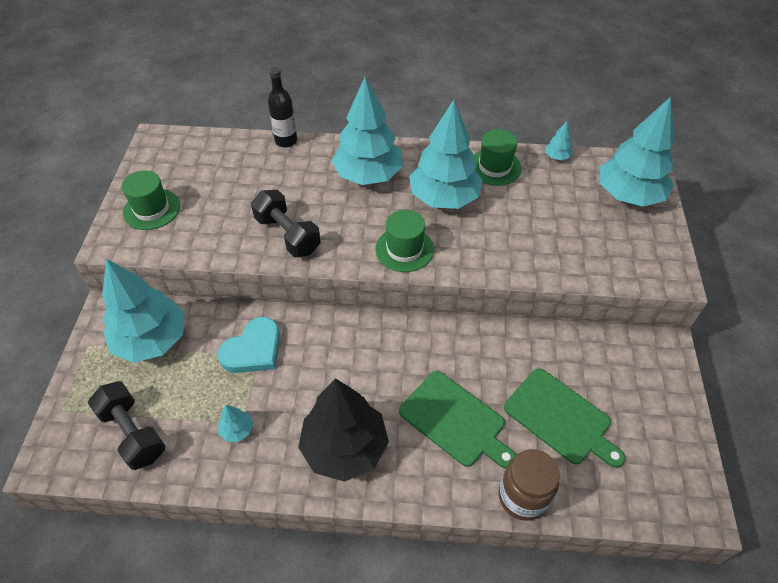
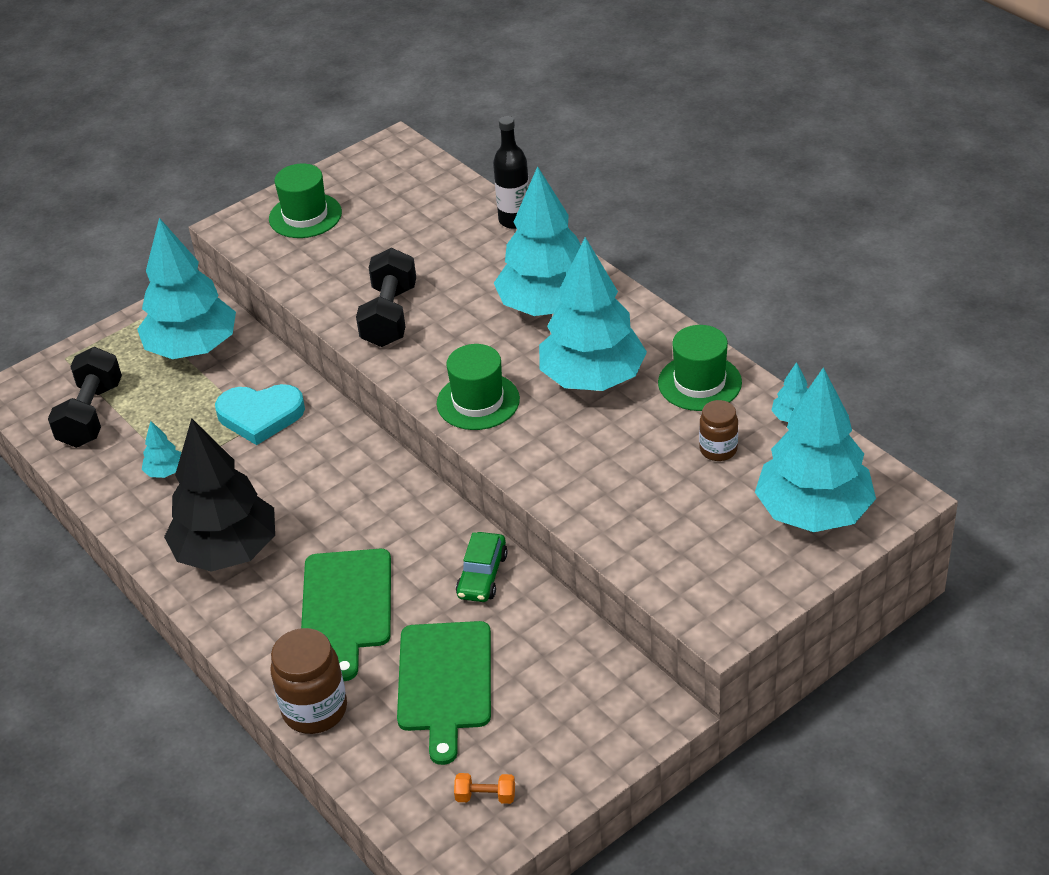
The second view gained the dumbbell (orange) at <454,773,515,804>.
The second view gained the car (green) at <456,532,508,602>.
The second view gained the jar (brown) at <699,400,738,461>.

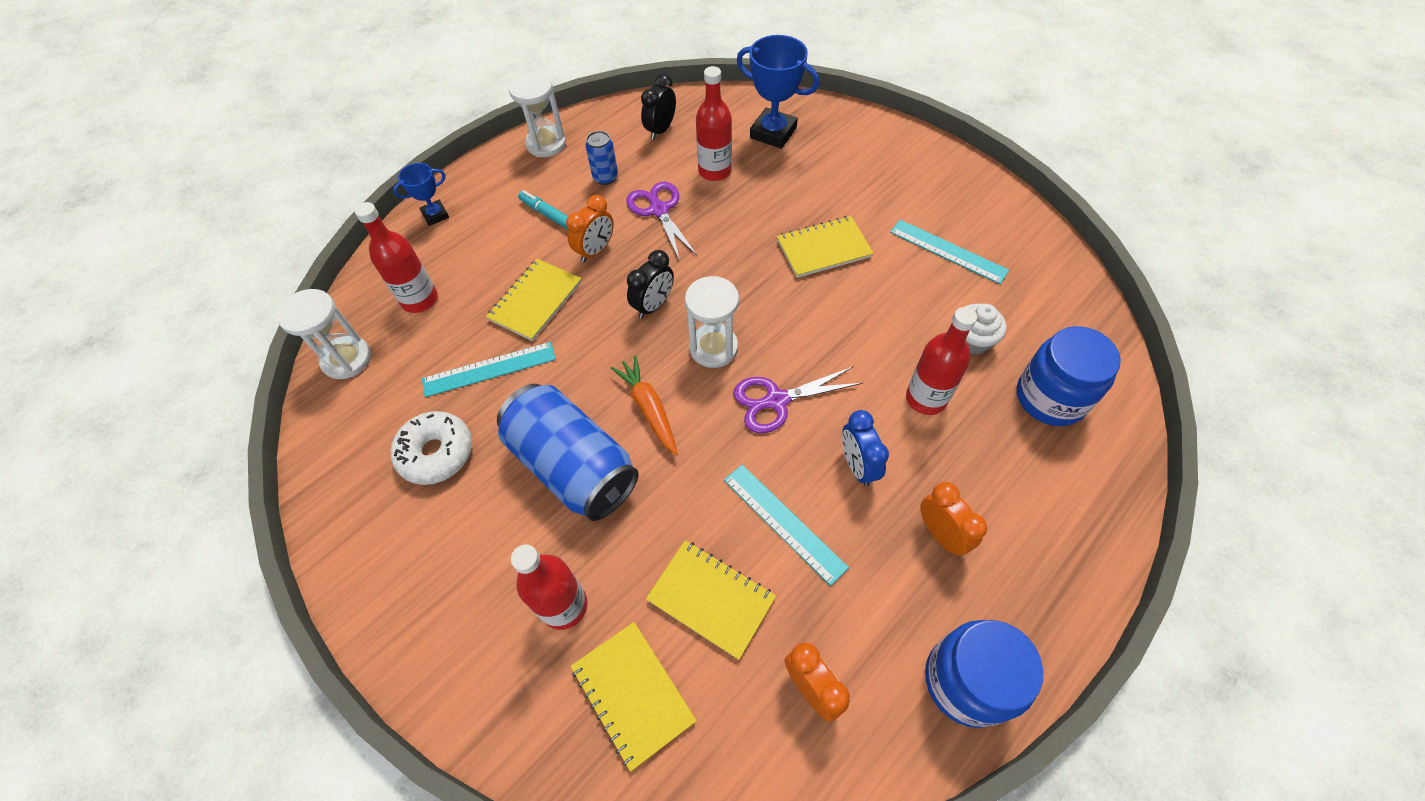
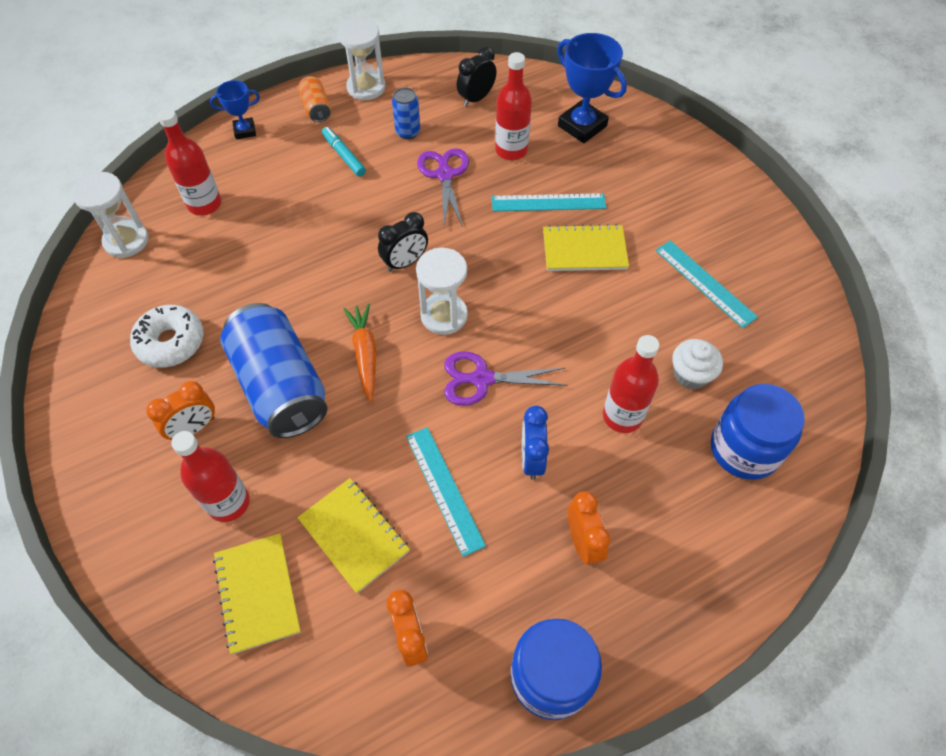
The second view lost the notebook (yellow) at <486,259,582,341>.
The second view gained the can (orange) at <298,76,331,122>.
The ruler (turquoise) ended up elsewhere, having gone from <422,342,556,397> to <492,193,606,211>.
The clock (orange) ended up elsewhere, having gone from <566,195,614,262> to <146,381,215,440>.

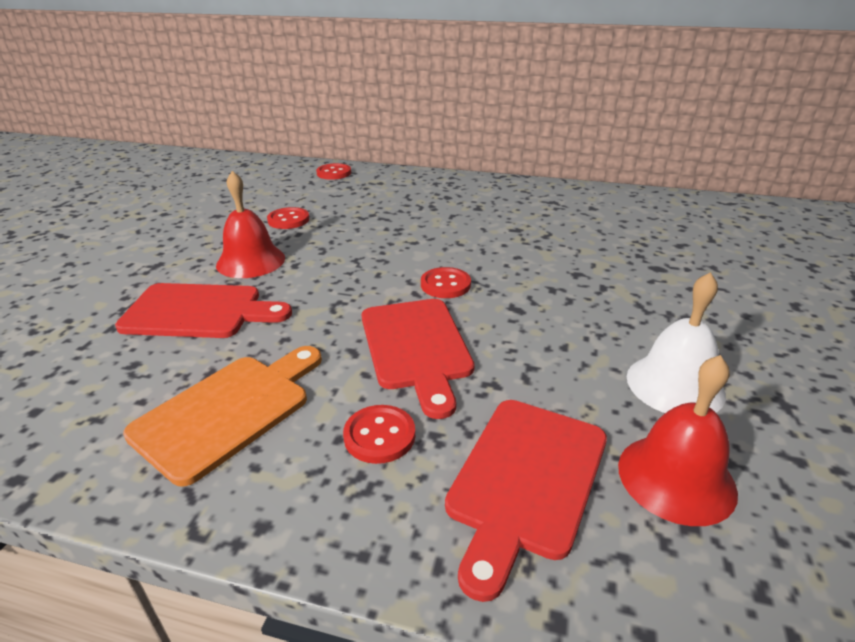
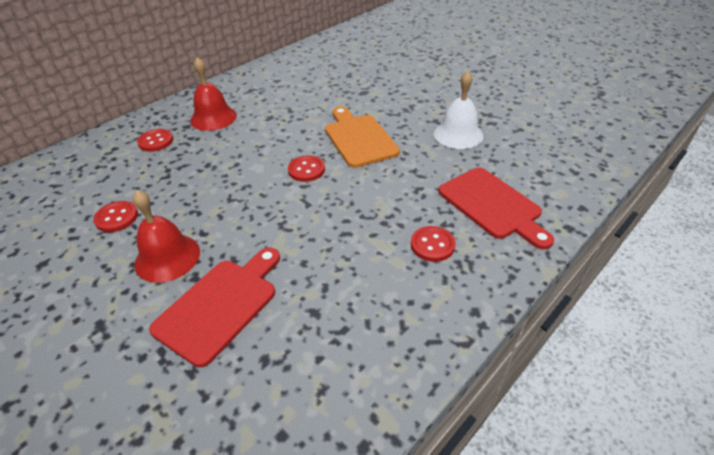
The second view lost the cutting board (red) at <362,299,475,419>.
The cutting board (orange) ended up elsewhere, having gone from <123,346,322,487> to <325,107,400,168>.
The button (red) ended up elsewhere, having gone from <316,163,351,180> to <137,129,173,152>.
The bell (red) ended up elsewhere, having gone from <618,355,738,526> to <190,57,237,131>.

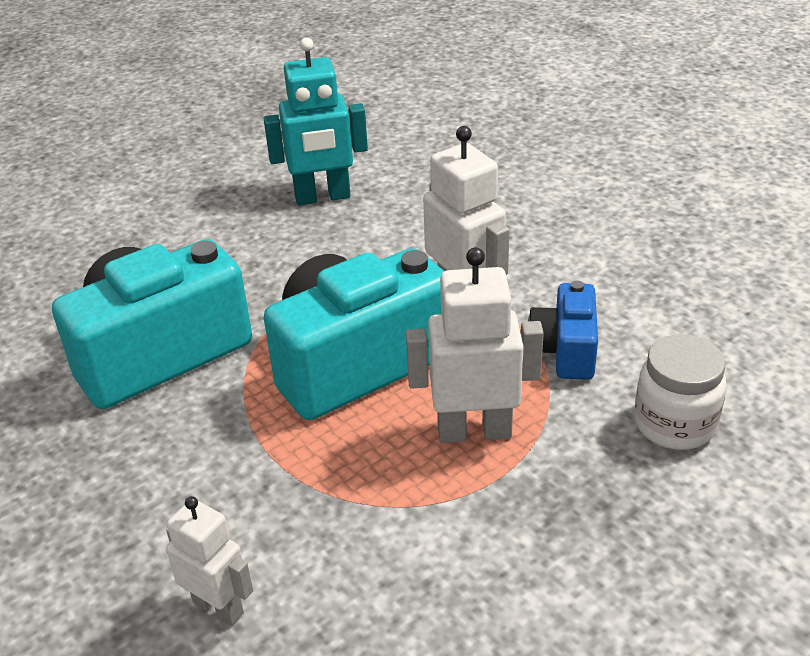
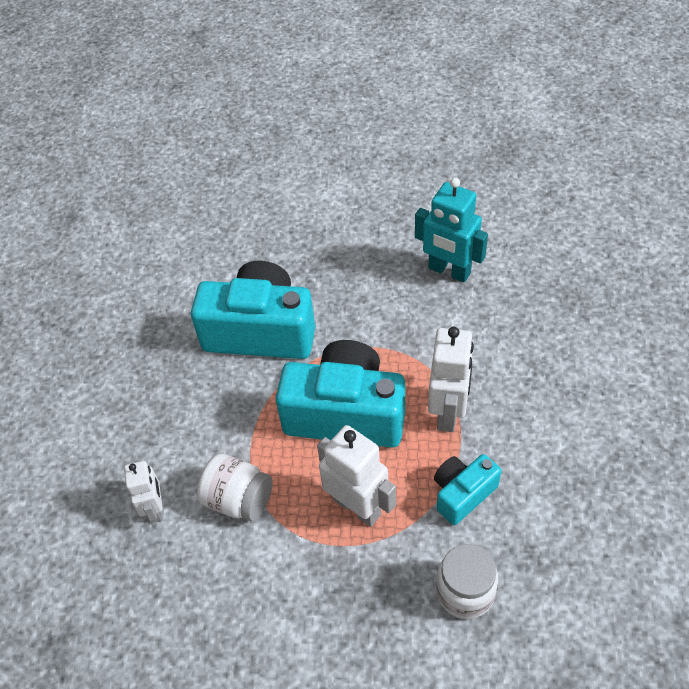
The second view gained the jar (white) at <197,453,273,521>.
What was the camera (blue) at <528,280,598,380> turned into the camera (turquoise) at <434,454,501,525>.

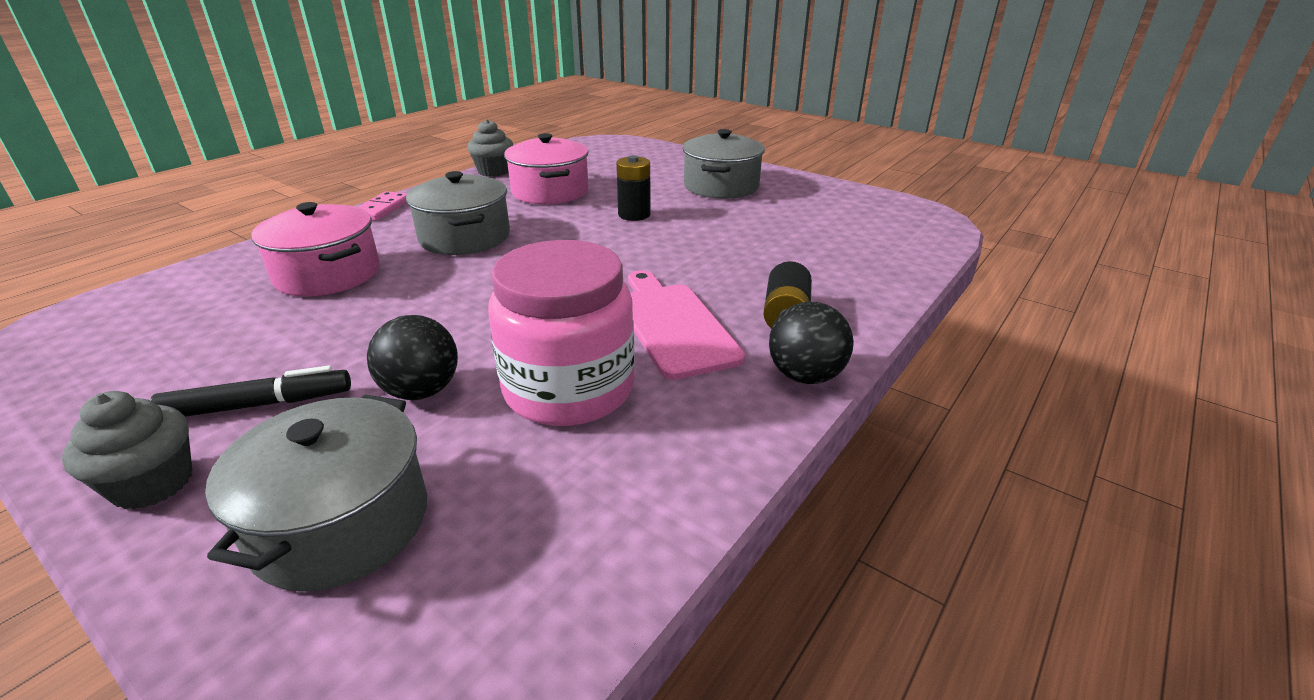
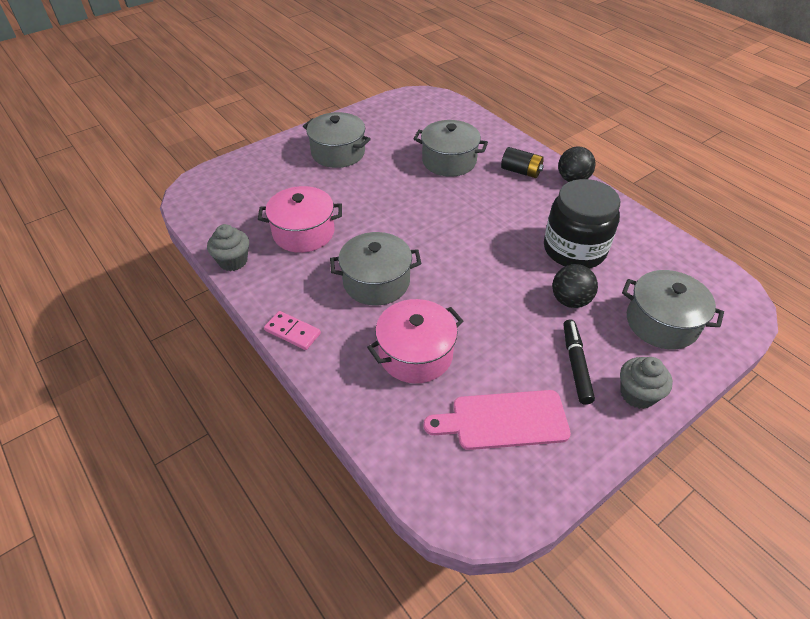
The second view lost the battery (black) at <616,155,651,221>.
The second view gained the pot (grey) at <414,120,488,177>.
The cutting board (pink) ended up elsewhere, having gone from <628,270,745,380> to <424,390,571,450>.
What was the jar (pink) at <488,240,635,426> turned into the jar (black) at <544,179,620,268>.

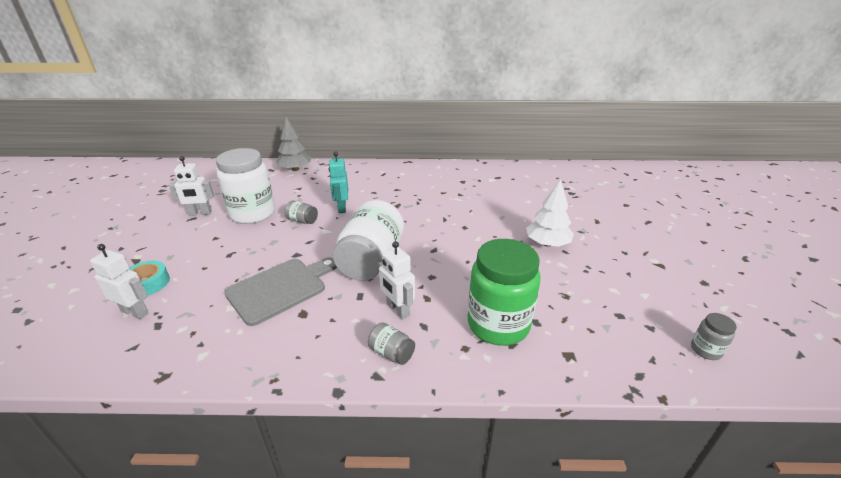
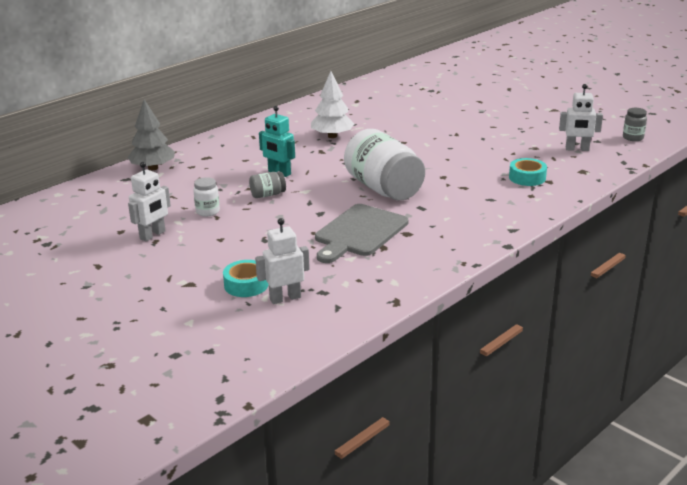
The second view lost the jar (grey) at <368,323,415,365>.
The robot (white) ended up elsewhere, having gone from <378,241,415,319> to <559,84,603,151>.
The tree (white) ended up elsewhere, having gone from <526,179,574,247> to <311,71,354,138>.
Where the jar (green) stood at <468,239,540,346>, the tape (turquoise) came to stand at <509,158,547,186>.
The cutting board (grey) at <224,257,337,326> ended up facing another way, 150 degrees counterclockwise from before.
The size of the jar (white) at <216,148,275,224> changed by a factor of 0.43.

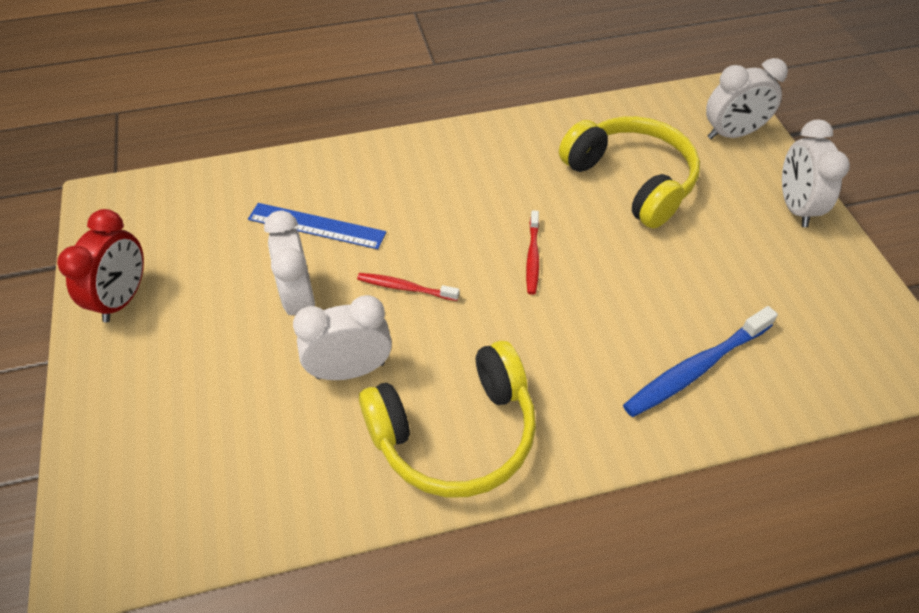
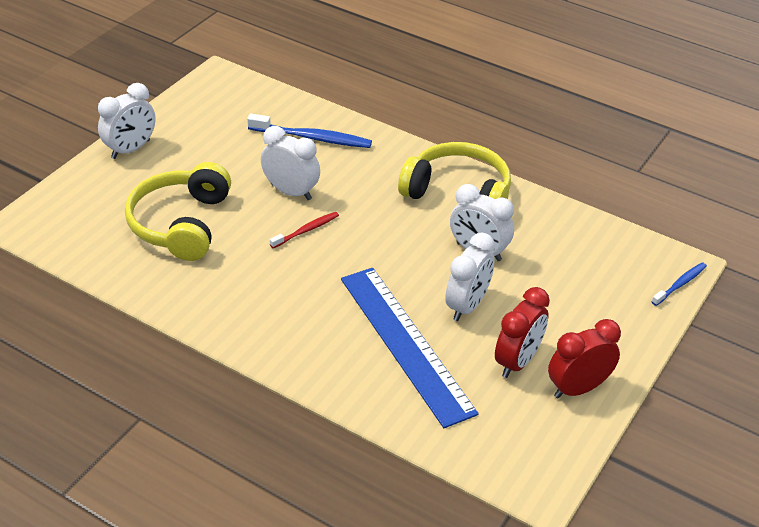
The second view lost the toothbrush (red) at <357,273,459,301>.
The second view gained the clock (red) at <495,287,550,378>.
The second view gained the toothbrush (blue) at <652,262,707,306>.
The clock (white) ended up elsewhere, having gone from <706,58,788,139> to <261,126,320,200>.
The size of the ruler (blue) at <248,203,386,249> changed by a factor of 1.75.

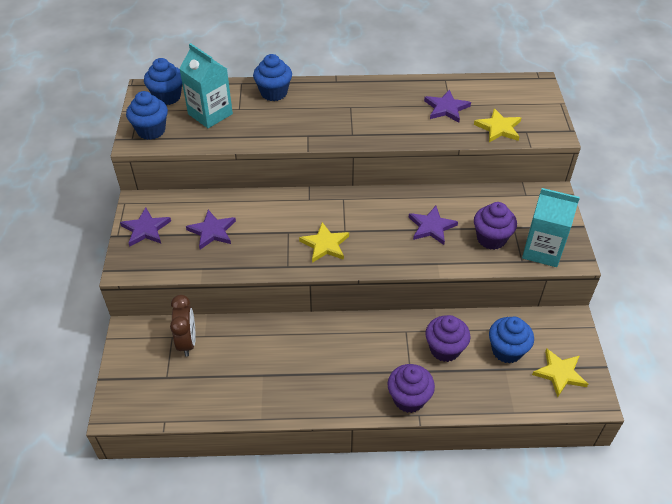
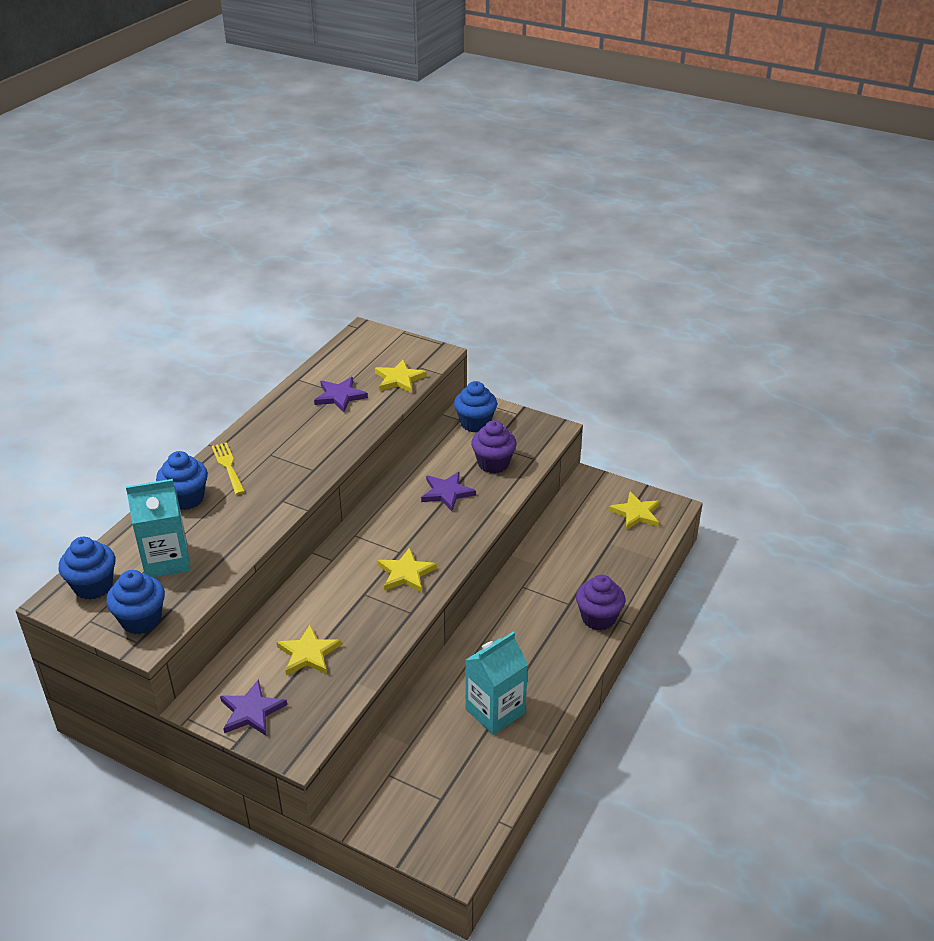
The second view lost the clock (brown) at <170,295,196,357>.
The second view lost the cupcake (purple) at <425,315,471,362>.
The second view gained the fork (yellow) at <211,442,245,495>.
The cupcake (blue) ended up elsewhere, having gone from <489,317,534,363> to <454,381,497,432>.
The carton (turquoise) ended up elsewhere, having gone from <522,188,580,267> to <465,632,528,735>.
What was the star (purple) at <186,210,236,249> turned into the star (yellow) at <276,625,341,675>.

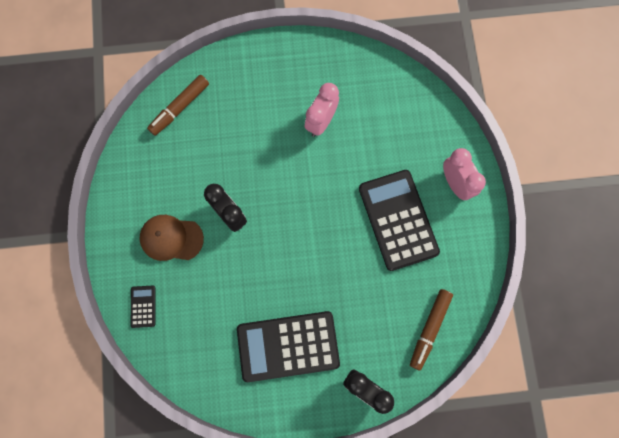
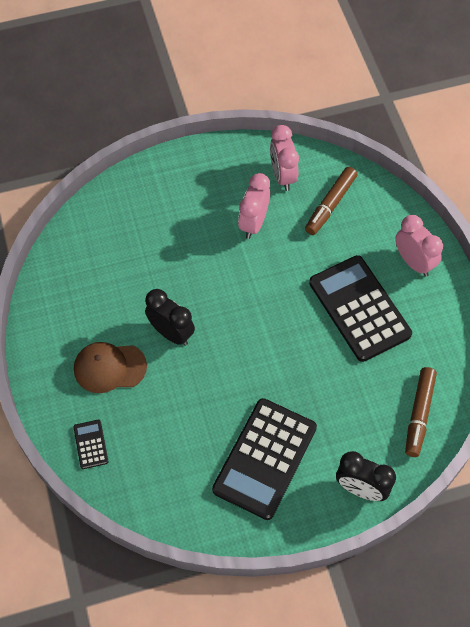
The second view gained the clock (pink) at <270,125,299,191>.
The marker (brown) ended up elsewhere, having gone from <147,75,209,136> to <305,167,357,235>.
The calculator (black) at <237,311,340,382> ended up facing another way, 45 degrees counterclockwise from before.

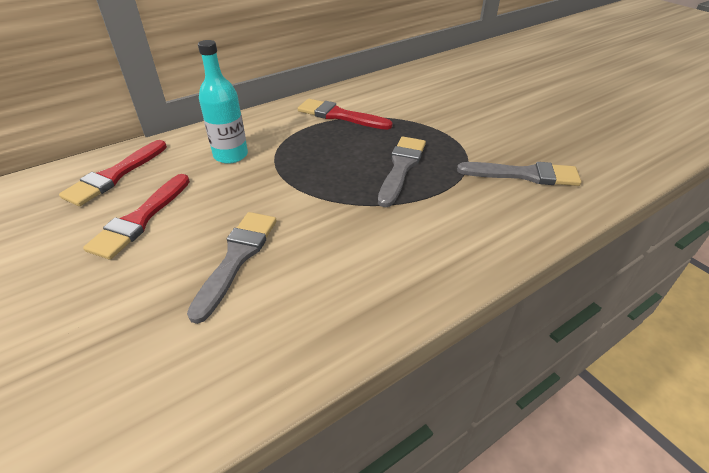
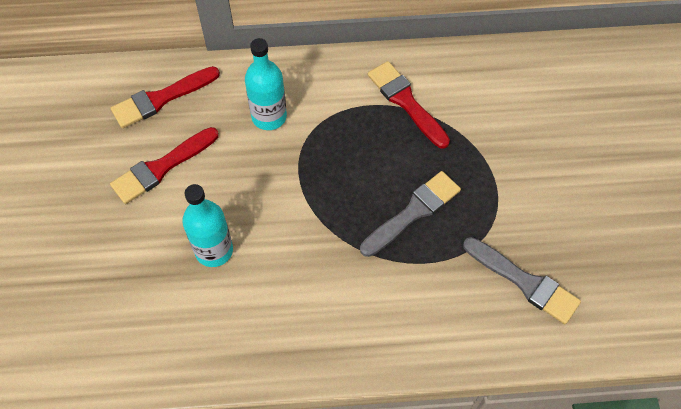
Where the brush (grey) stood at <187,212,277,324>, the bottle (turquoise) came to stand at <182,184,233,267>.

